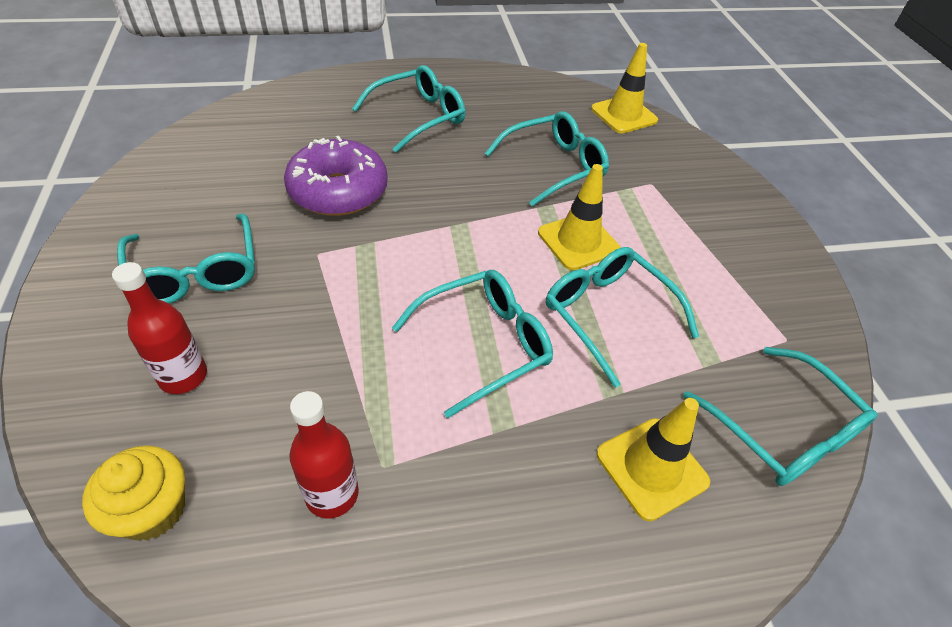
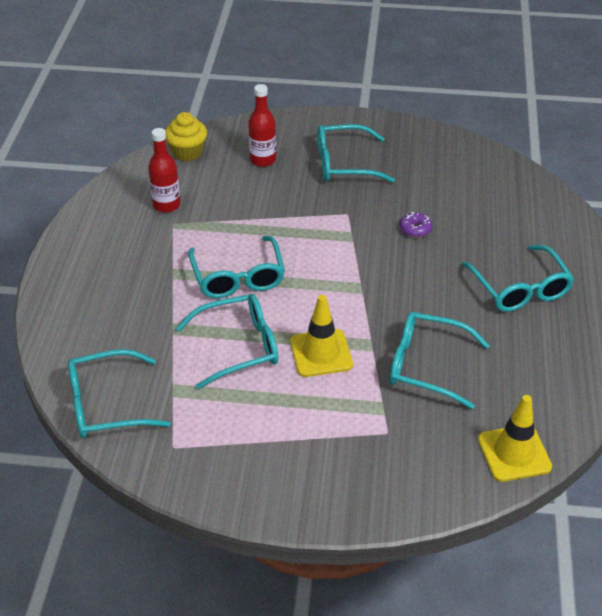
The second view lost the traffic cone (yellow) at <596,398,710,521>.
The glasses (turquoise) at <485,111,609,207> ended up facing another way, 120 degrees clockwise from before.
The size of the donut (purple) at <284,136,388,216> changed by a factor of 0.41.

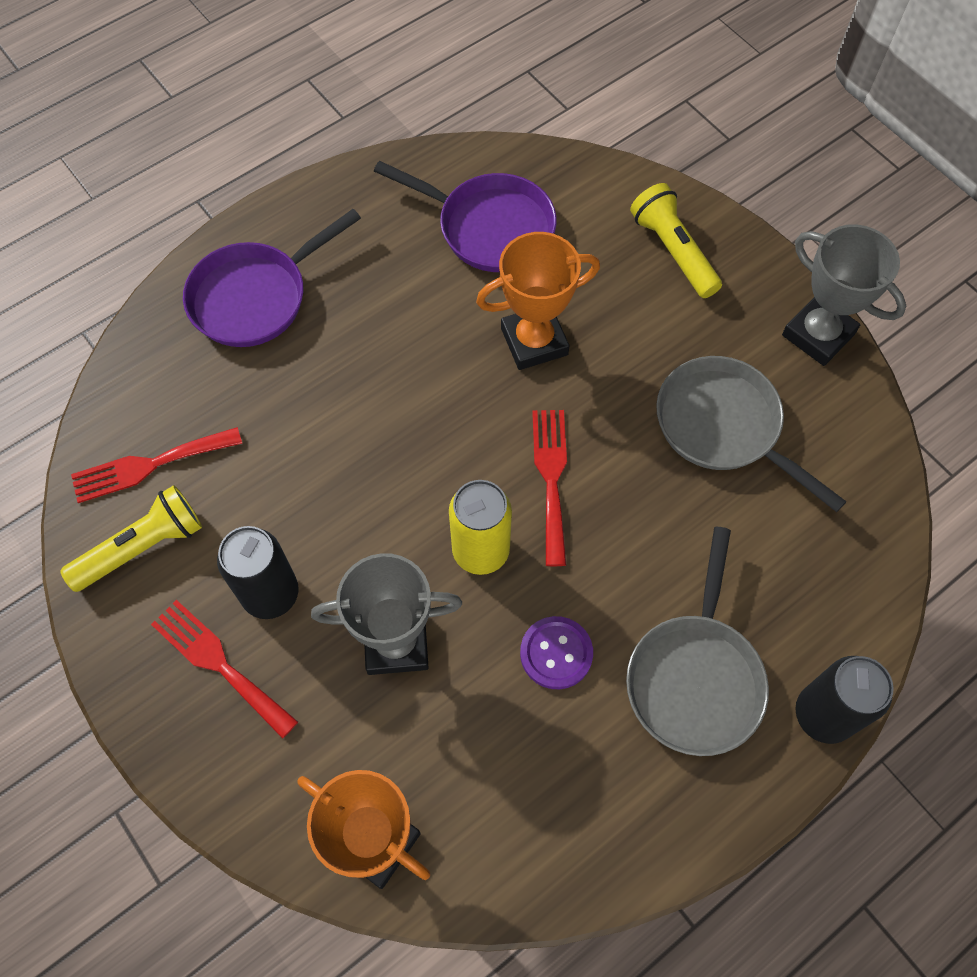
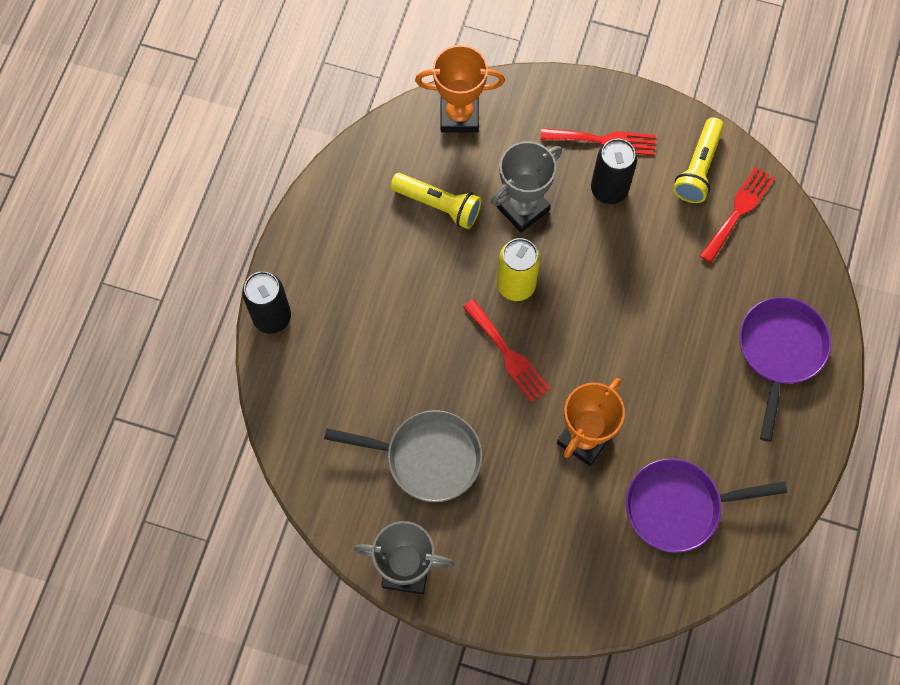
The second view lost the button (purple) at <520,616,593,689>.
The second view lost the pan (grey) at <626,526,769,756>.
The flashlight (yellow) ended up elsewhere, having gone from <630,183,722,298> to <390,173,482,229>.

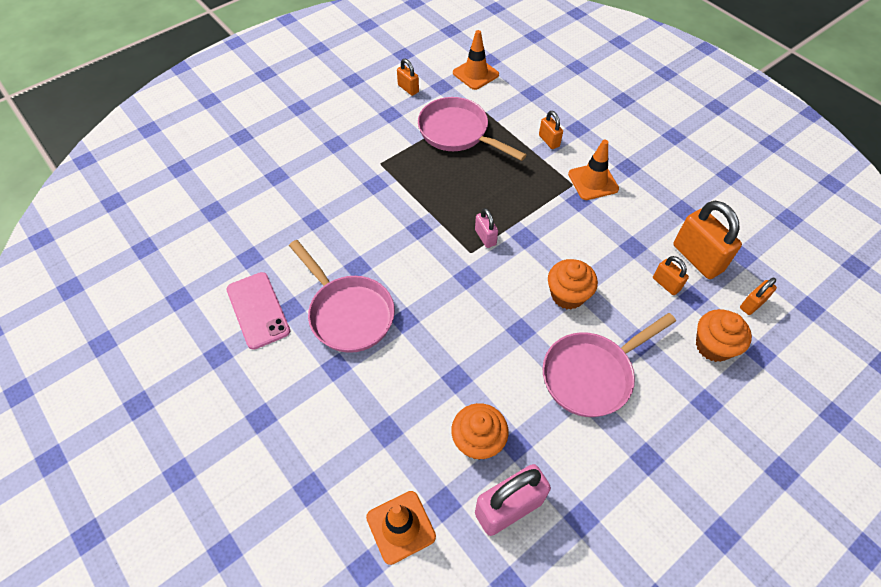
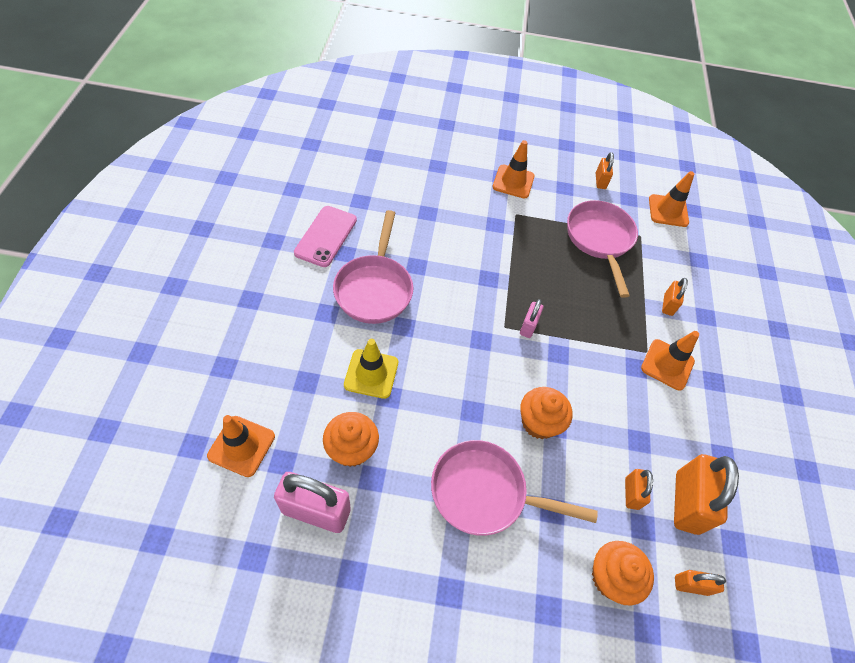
The second view gained the traffic cone (yellow) at <344,339,398,399>.
The second view gained the traffic cone (orange) at <493,140,535,199>.

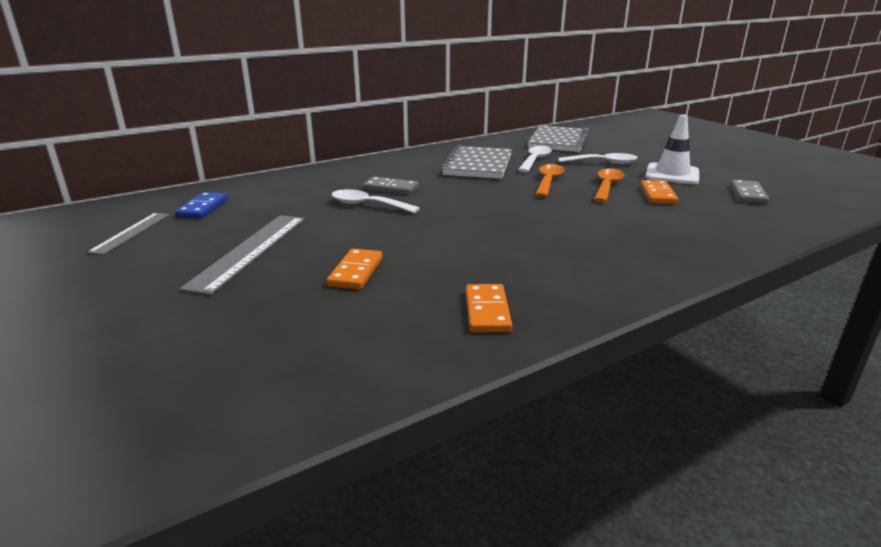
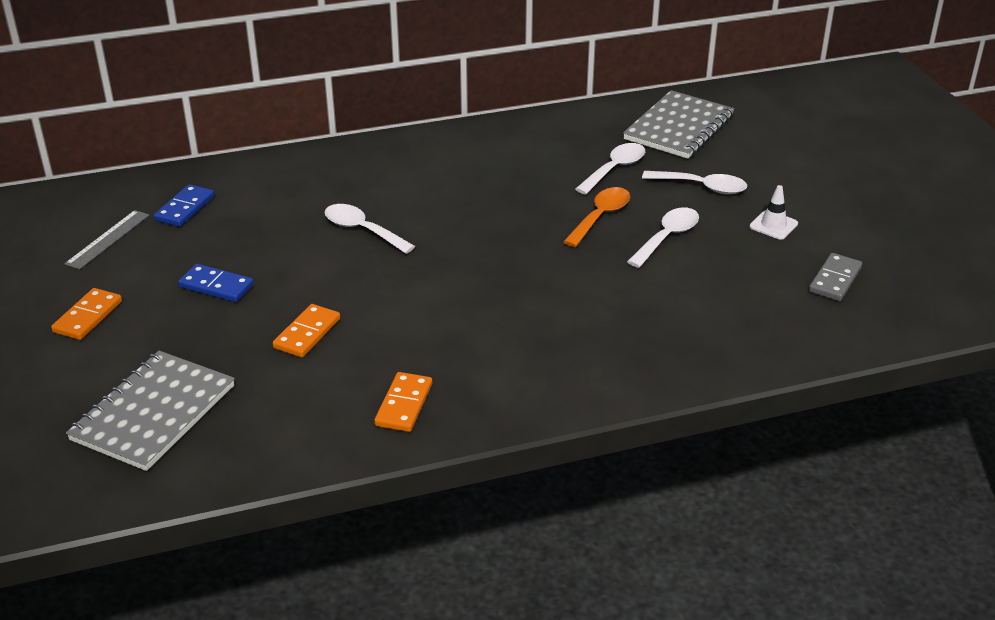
The second view lost the domino (grey) at <363,177,419,195>.
The notebook (grey) ended up elsewhere, having gone from <441,145,512,179> to <66,351,235,471>.
The domino (orange) ended up elsewhere, having gone from <641,180,678,204> to <51,288,122,340>.
Where the ruler (grey) stood at <179,215,305,295>, the domino (blue) came to stand at <178,264,254,302>.
What was the spoon (orange) at <594,168,624,202> turned into the spoon (white) at <627,208,699,268>.
The size of the traffic cone (white) at <645,115,699,184> changed by a factor of 0.58.

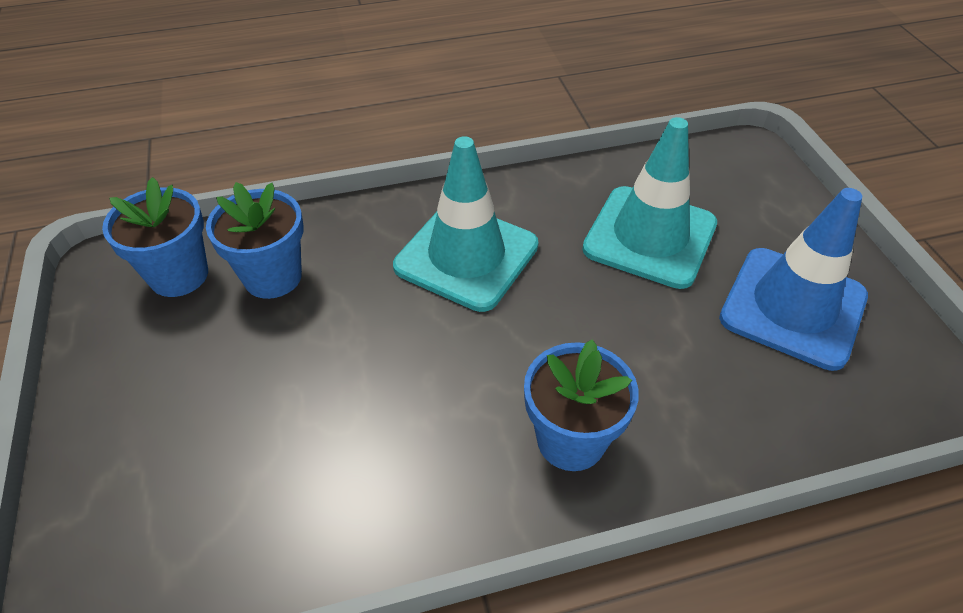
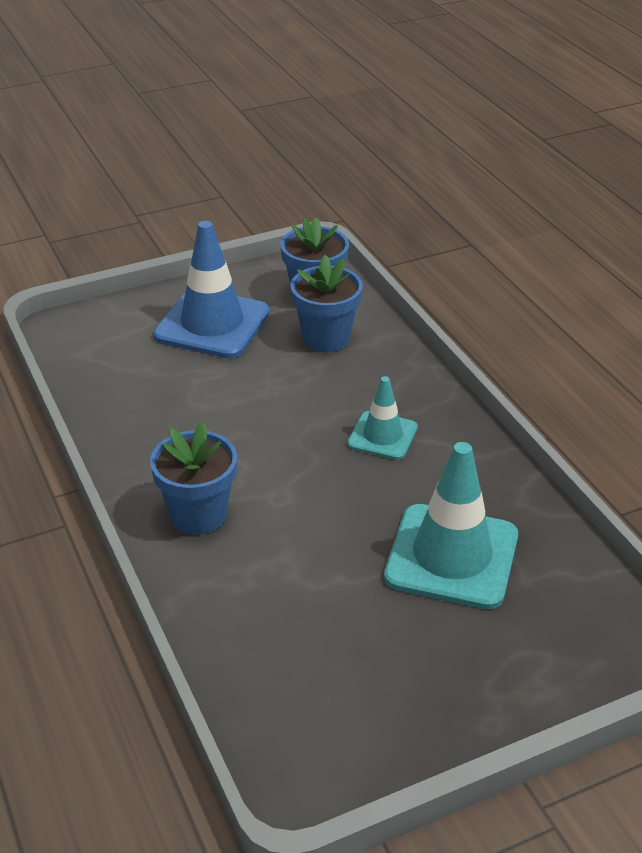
The traffic cone (blue) ended up elsewhere, having gone from <719,188,868,371> to <153,221,270,358>.
The size of the traffic cone (turquoise) at <393,136,539,312> changed by a factor of 0.56.

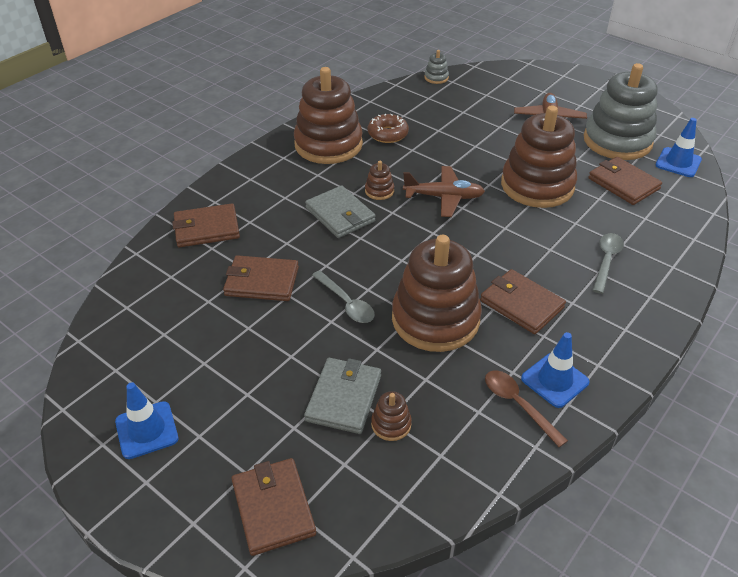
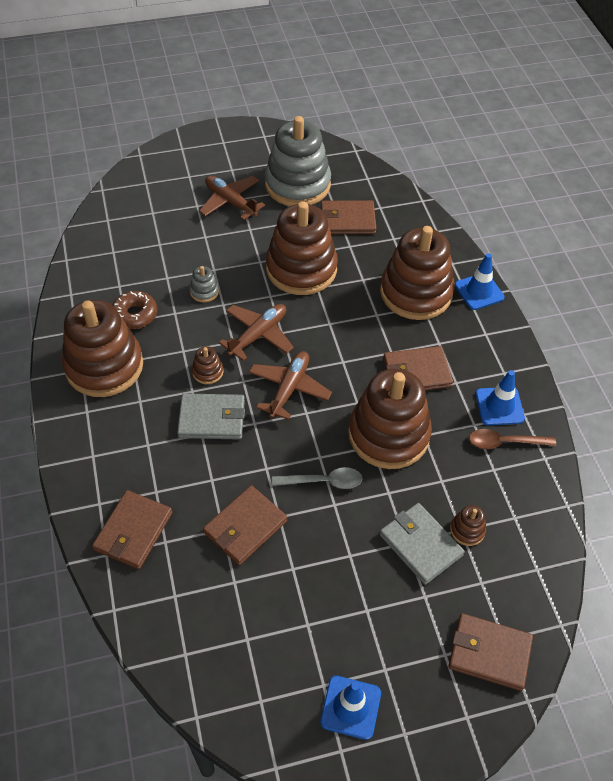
The second view gained the plane (brown) at <249,351,332,420>.
The stacking toy (grey) ended up elsewhere, having gone from <424,50,449,84> to <189,266,219,302>.
The traffic cone (blue) ended up elsewhere, having gone from <655,118,702,177> to <455,253,505,310>.
Where the spoon (grey) stood at <592,233,624,294>, the stacking toy (brown) came to stand at <380,226,455,320>.

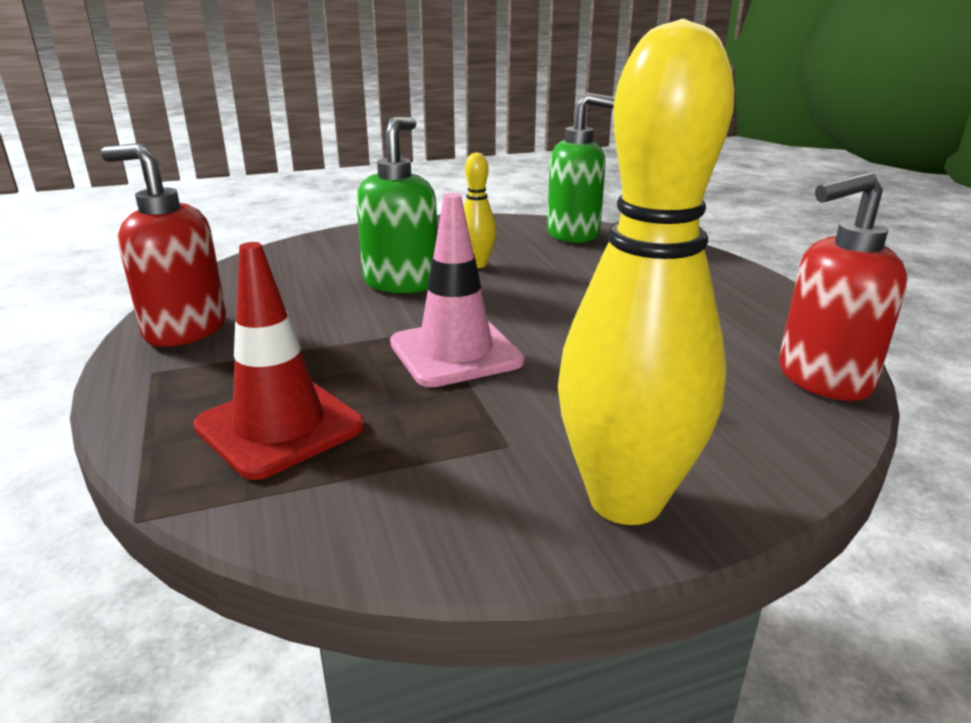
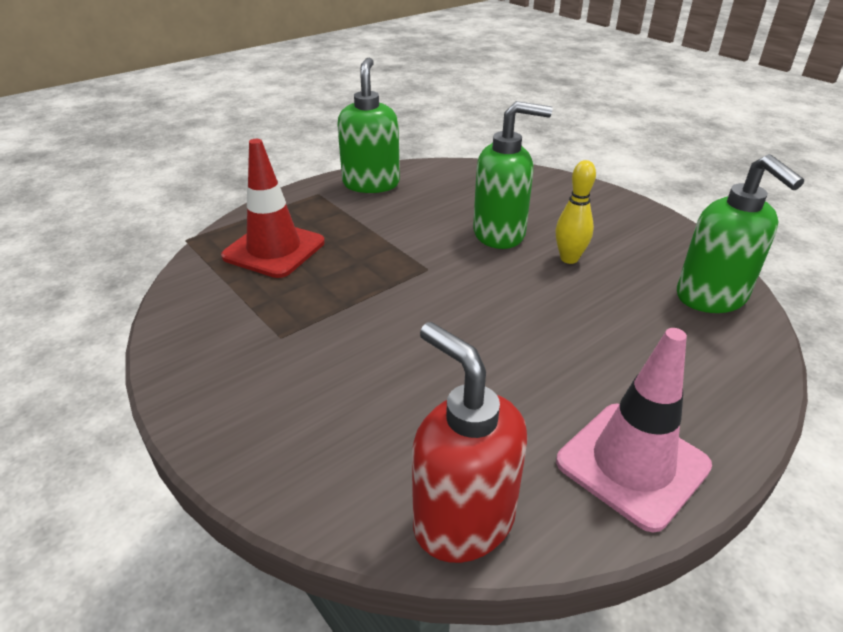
The second view lost the bowling pin (yellow) at <558,18,734,525>.
The traffic cone (pink) ended up elsewhere, having gone from <390,193,525,387> to <556,328,712,533>.
What was the soap dispenser (red) at <101,143,226,347> turned into the soap dispenser (green) at <337,58,400,193>.

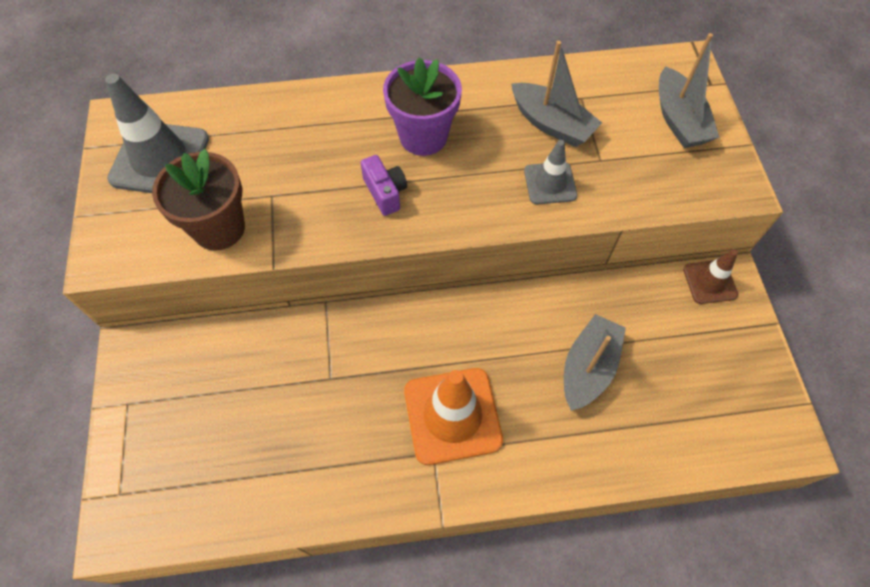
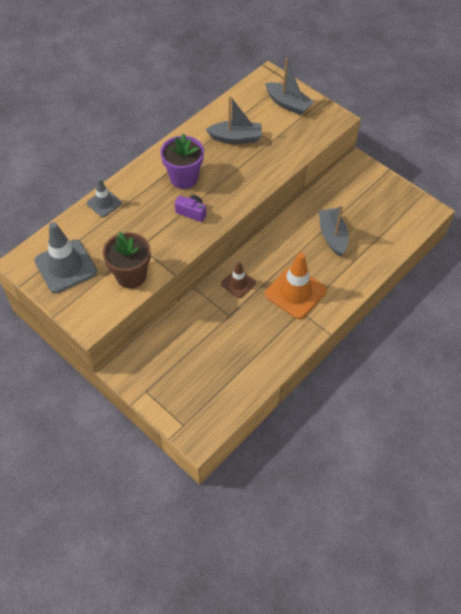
The traffic cone (grey) ended up elsewhere, having gone from <524,140,577,205> to <87,178,122,217>.
The traffic cone (brown) ended up elsewhere, having gone from <683,249,738,304> to <221,261,256,298>.

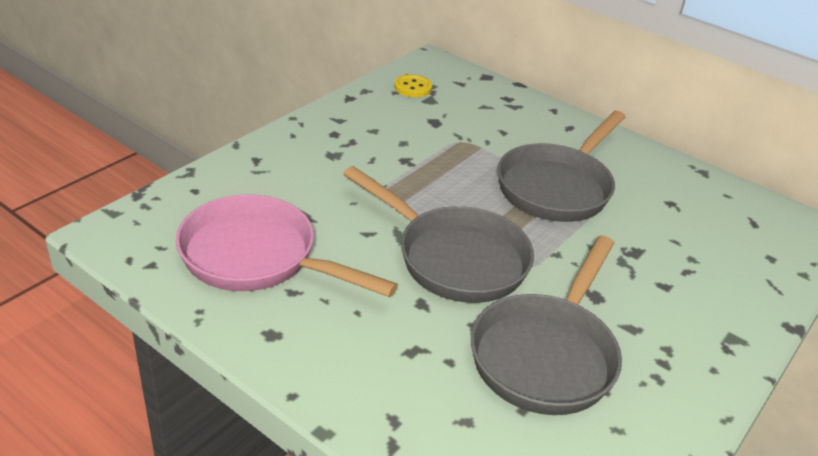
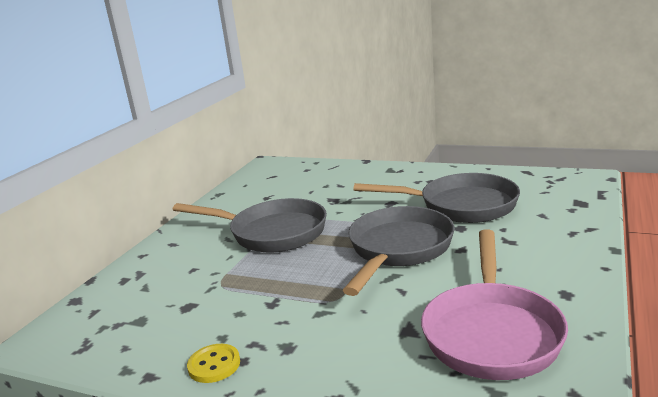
The button (yellow) ended up elsewhere, having gone from <394,74,432,97> to <187,344,240,383>.

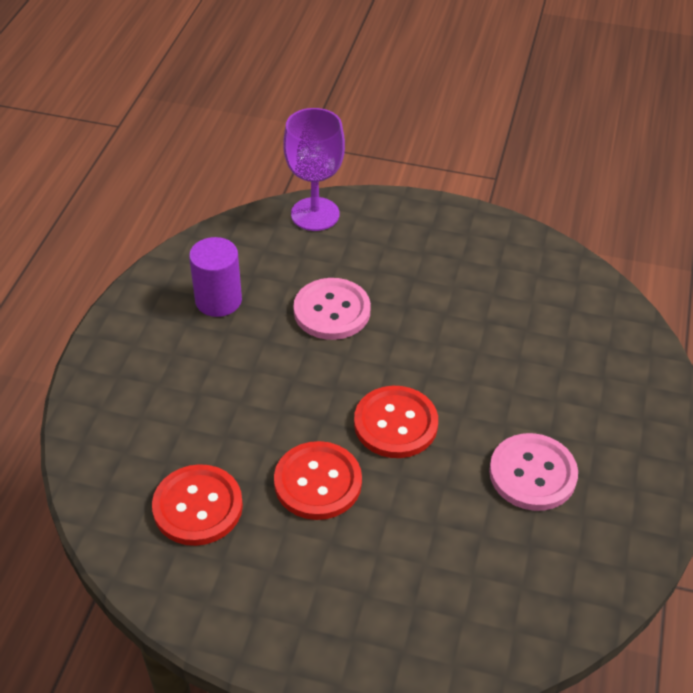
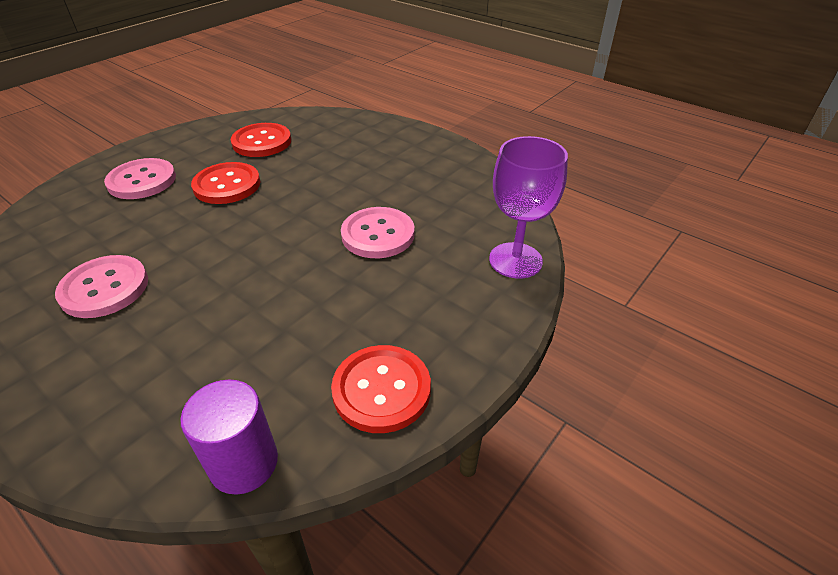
The second view gained the button (pink) at <104,158,176,199>.
The cylinder (purple) ended up elsewhere, having gone from <189,237,242,317> to <180,379,278,495>.
The button (red) ended up elsewhere, having gone from <354,386,438,458> to <331,345,431,433>.

